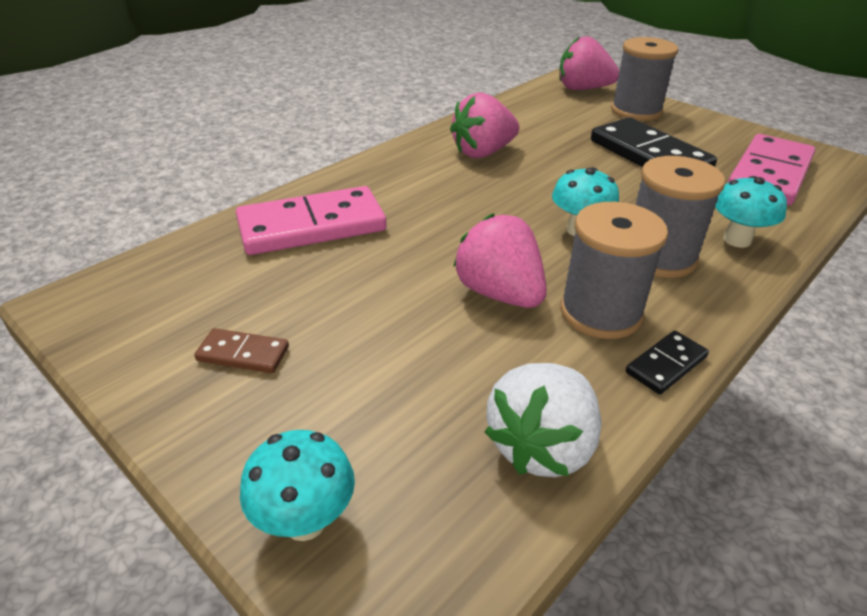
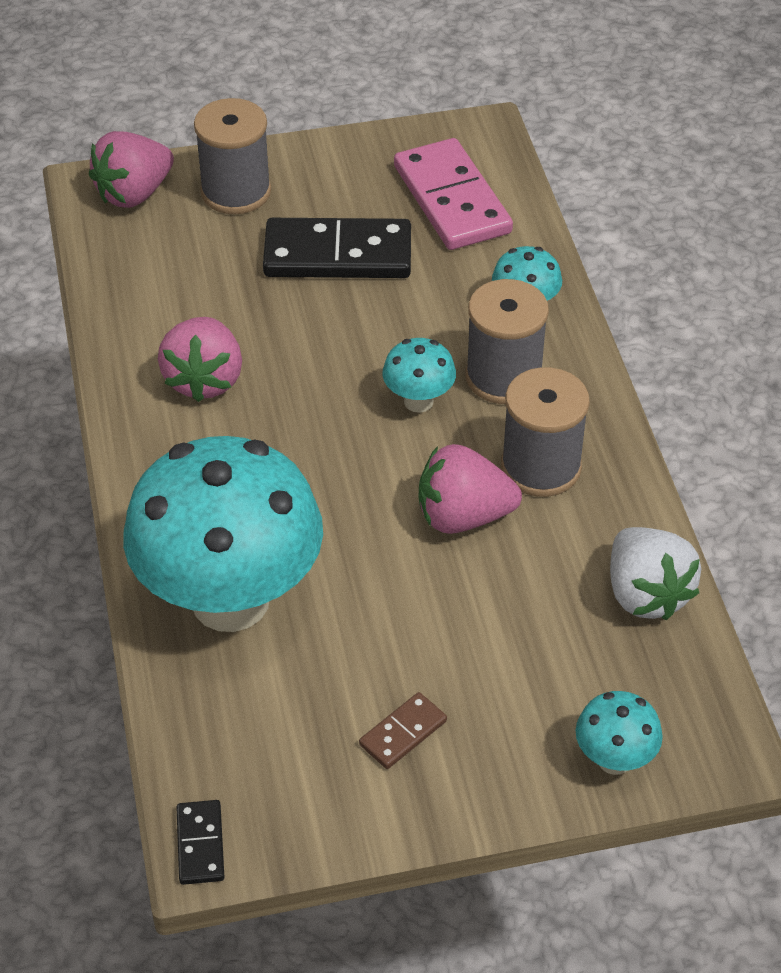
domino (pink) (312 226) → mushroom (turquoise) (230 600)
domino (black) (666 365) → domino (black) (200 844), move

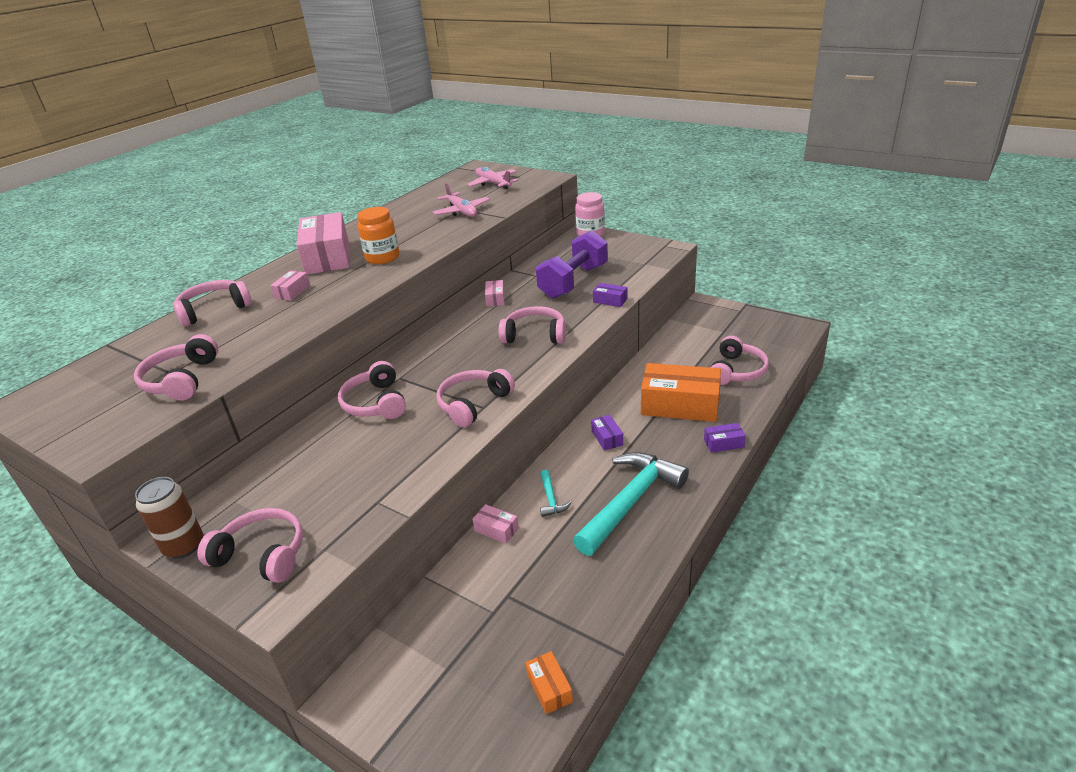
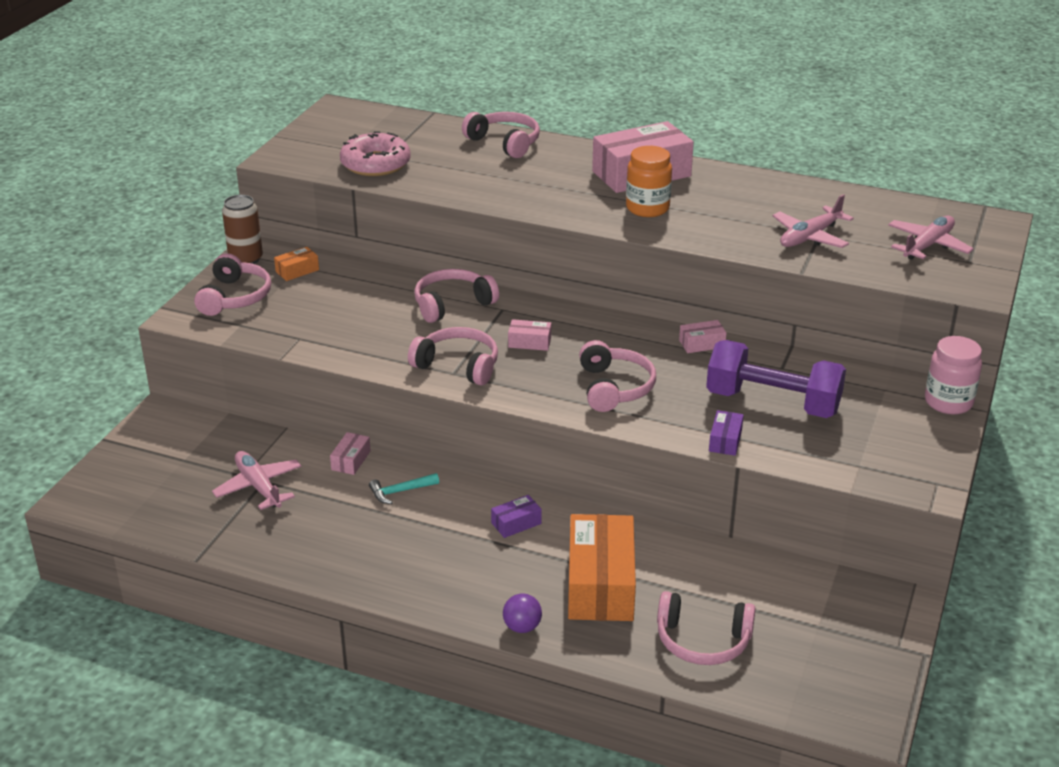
- → plane (pink) (258 487)
box (orange) (549 688) → box (orange) (297 271), move
headphones (pink) (182 380) → donut (pink) (375 164)
box (purple) (723 443) → ball (purple) (522 627)
box (pink) (292 292) → box (pink) (529 342), move
hammer (turquoise) (630 501) → -

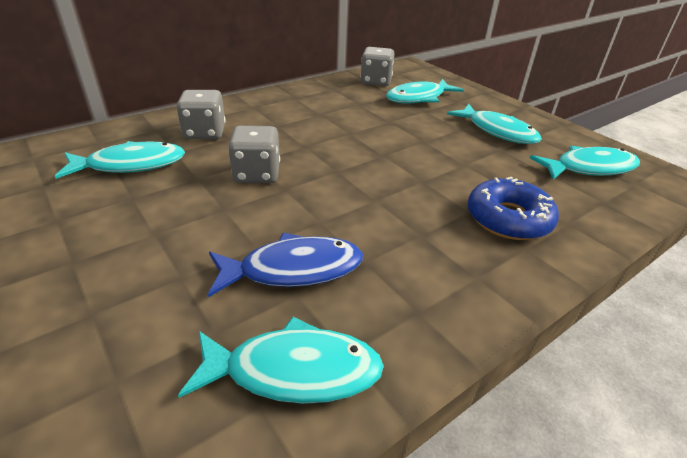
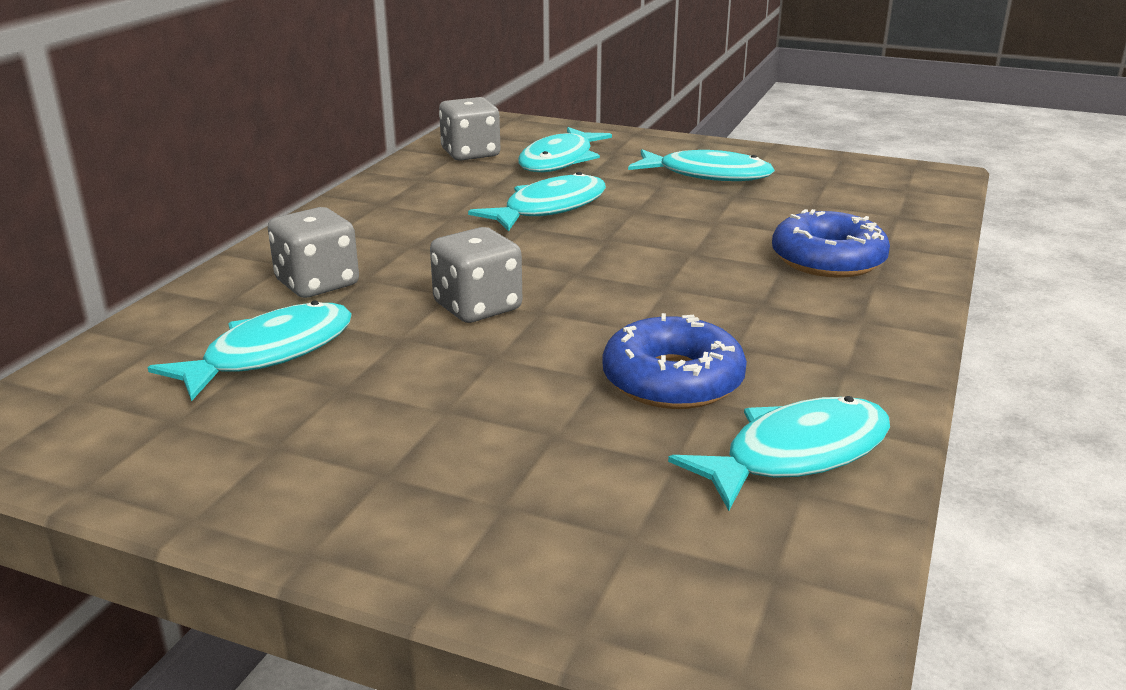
fish (turquoise) (589 168) → fish (turquoise) (549 208), move
fish (blue) (293 269) → donut (blue) (672 380)

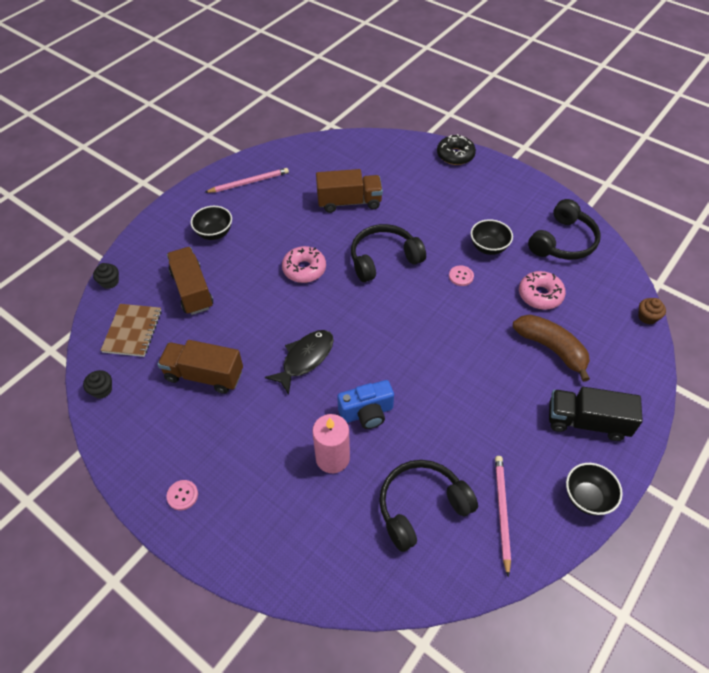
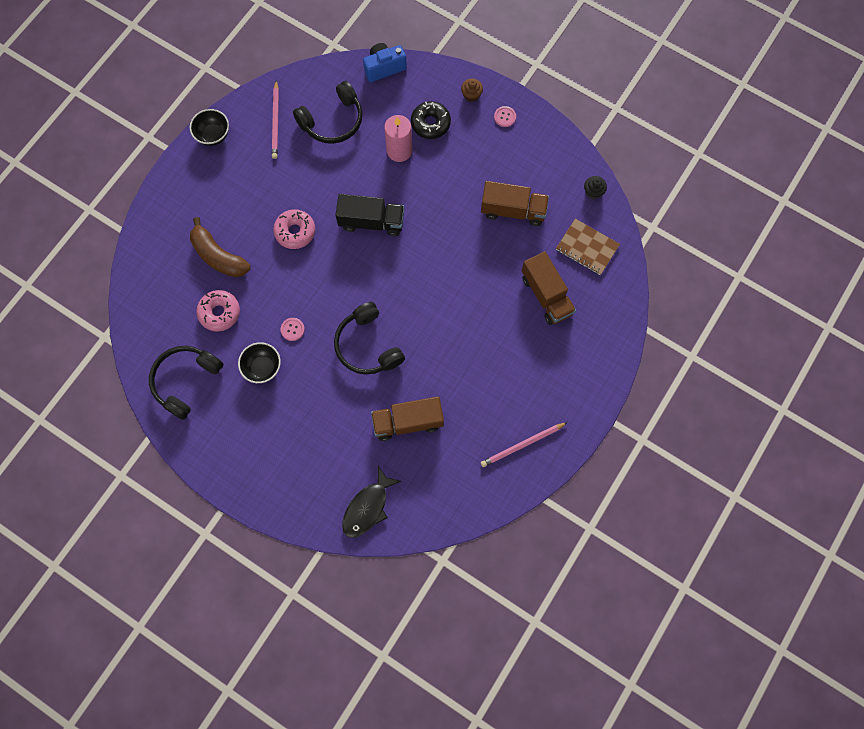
donut (pink) (304 269) → donut (pink) (295 232), move
headphones (black) (383 259) → headphones (black) (367 345), 90 degrees clockwise
truck (black) (587 422) → truck (black) (371 222), move
fish (black) (305 359) → fish (black) (367 507), move
camera (blue) (367 413) → camera (blue) (384 68), move
donut (black) (455 155) → donut (black) (430 123), move
cupcake (brown) (647 317) → cupcake (brown) (471 95), move
notebook (brown) (133 331) → notebook (brown) (587 248), 60 degrees counterclockwise
cupcake (black) (109 282) → -
bowl (black) (214 233) → -

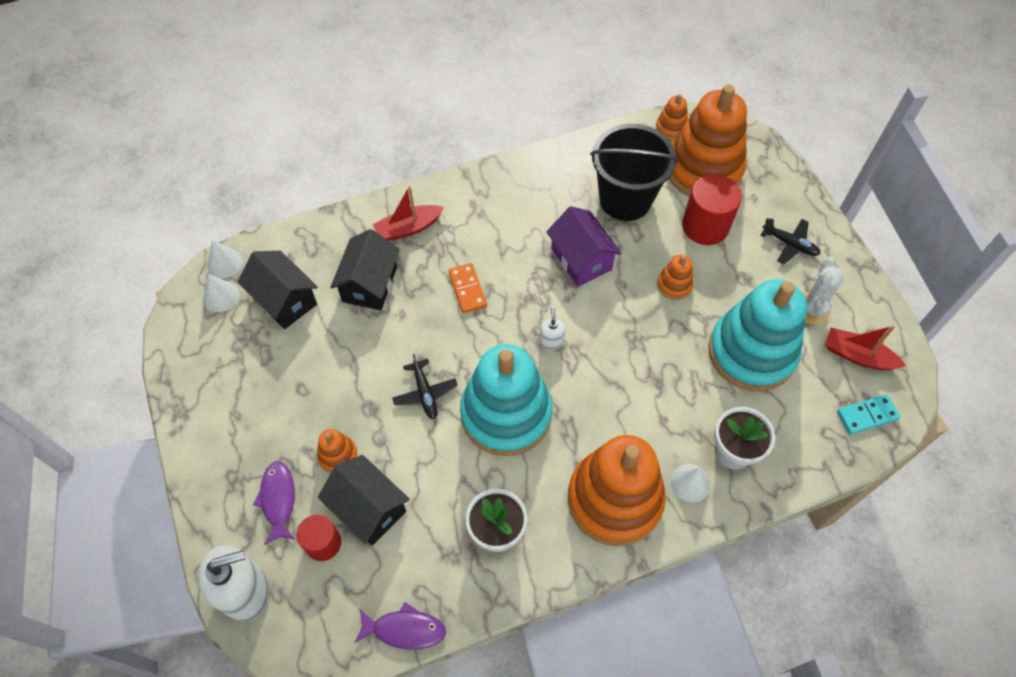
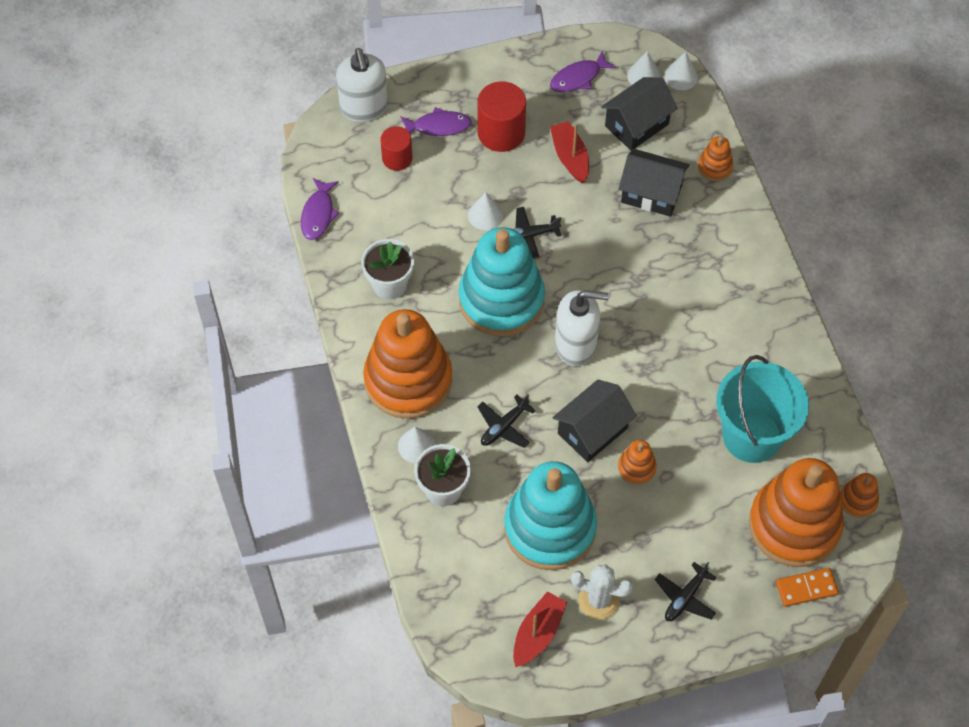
- → cone (white) (485 215)
cylinder (red) (705 226) → cylinder (red) (501 133), move
- → plane (black) (504 426)
- → fish (purple) (578 78)
boat (red) (408 228) → boat (red) (570 157), move
house (black) (368 508) → house (black) (592 430), move
soap dispenser (white) (551 341) → soap dispenser (white) (576 345), x2.13
stacking toy (orange) (338 455) → stacking toy (orange) (715 167), move
bucket (black) (625 199) → bucket (turquoise) (752 436)
domino (orange) (467 289) → domino (orange) (806 588), move
house (purple) (581 259) → -
domino (turquoise) (867 415) → -

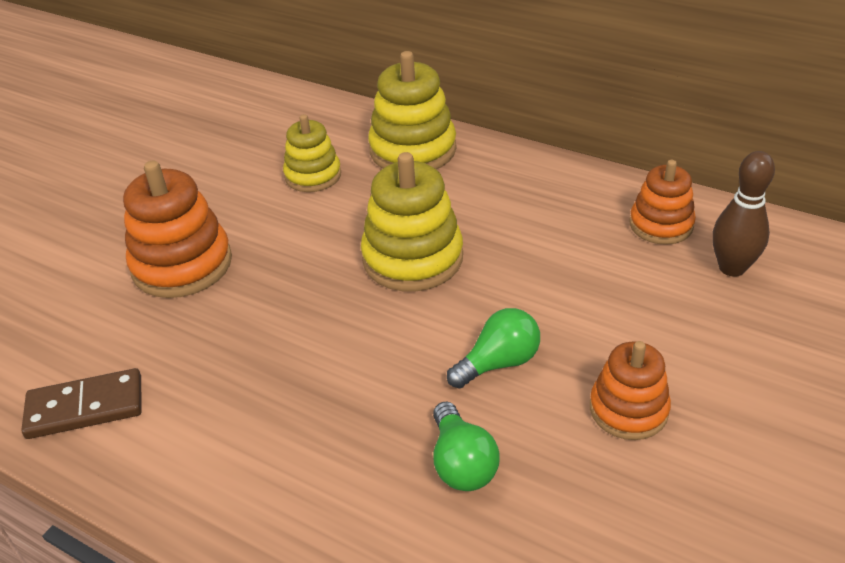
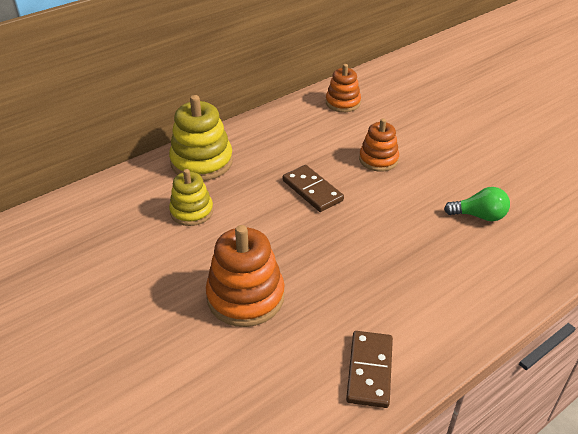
stacking toy (yellow) (413 258) → domino (brown) (312 190)
stacking toy (orange) (628 409) → stacking toy (orange) (378 159), move
light bulb (green) (498 363) → -
bowling pin (brown) (732 268) → -

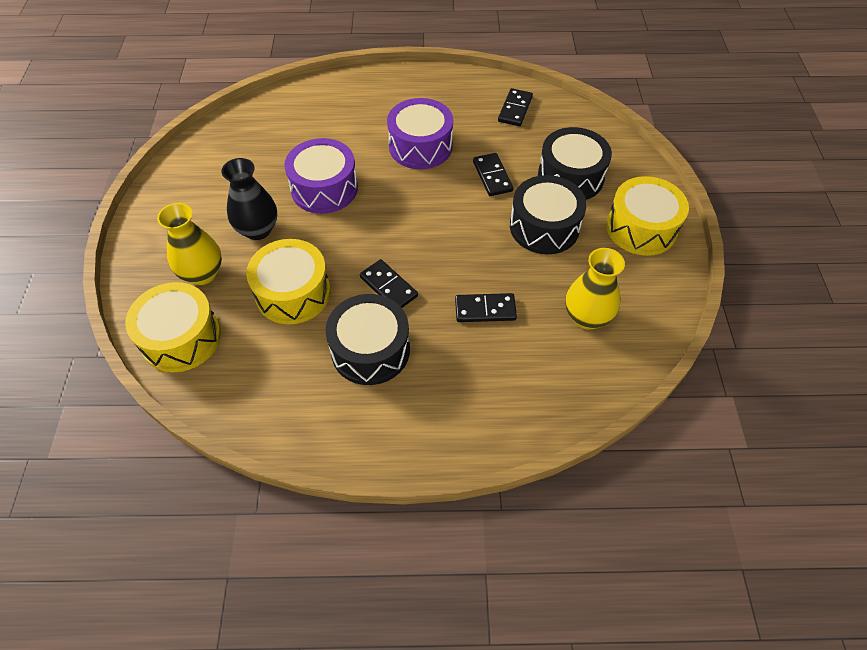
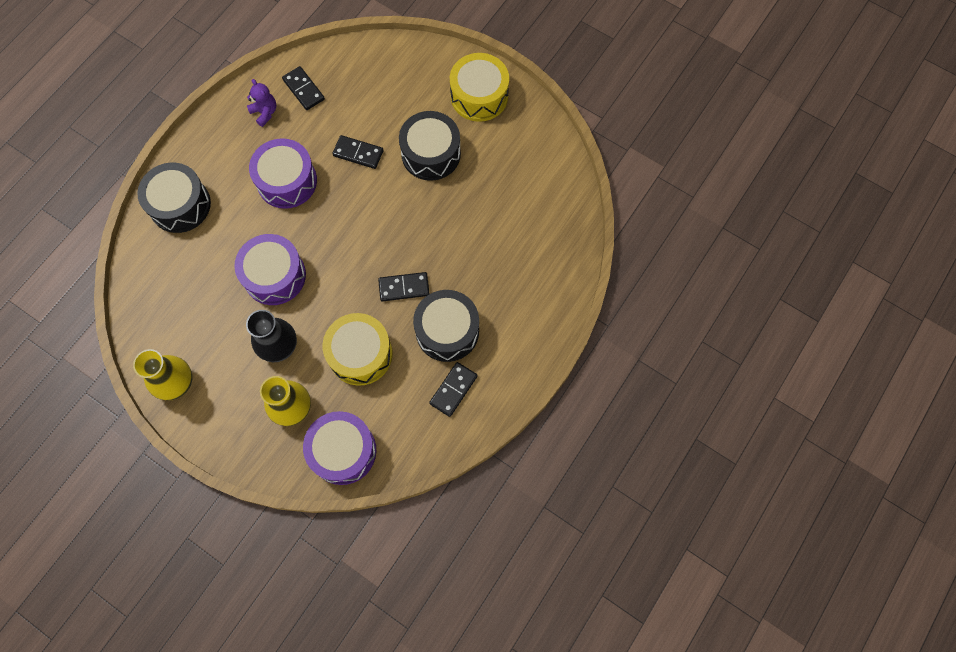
vase (yellow) (587 317) → vase (yellow) (176 383), move
drum (black) (570 177) → drum (black) (180 205), move
- → teddy bear (purple) (265 112)
drum (yellow) (181 338) → drum (purple) (343 451)
domino (black) (485 310) → domino (black) (453 390), move

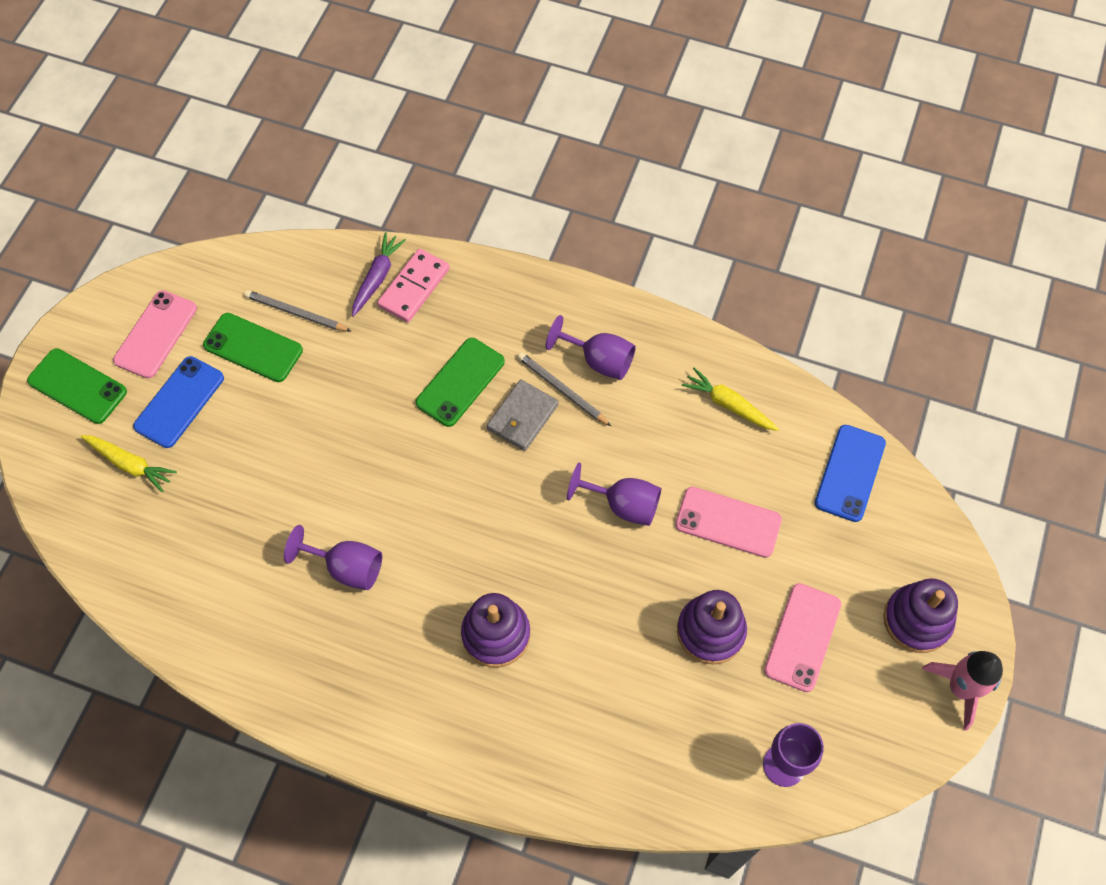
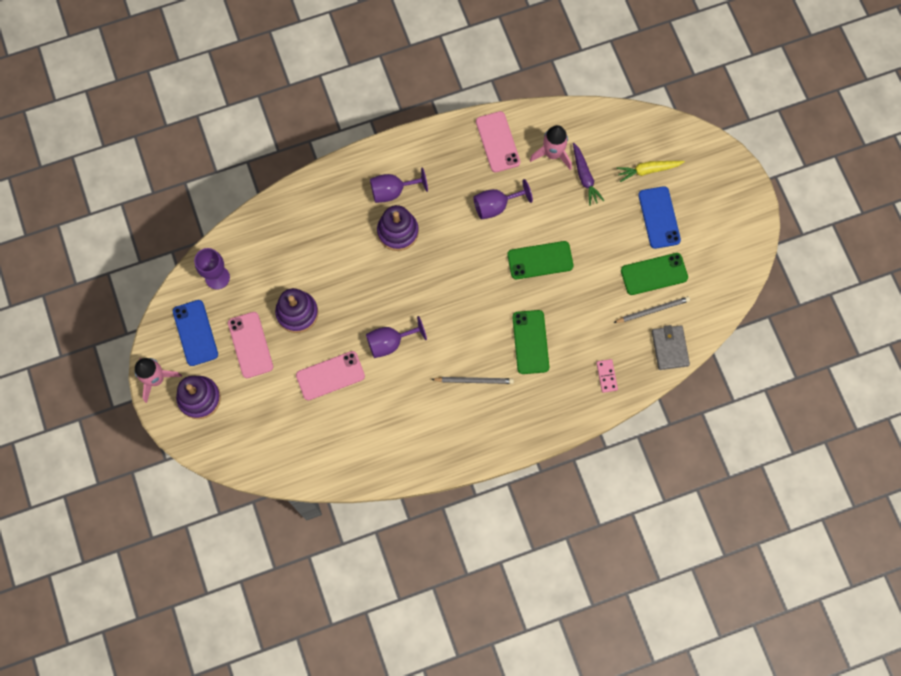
phone (blue) (850 473) → phone (blue) (195 333), move
goblet (purple) (599 360) → goblet (purple) (393 191), move
phone (pink) (156 334) → phone (pink) (497 142), move
phone (green) (77 386) → phone (green) (540 260), move
- → rocket (pink) (552 154)
carrot (purple) (377 278) → carrot (purple) (584 177), move
domino (pink) (414 287) → domino (pink) (606 376), x0.60
wallet (grey) (522 417) → wallet (grey) (669 348), move
carrot (yellow) (729 405) → -

